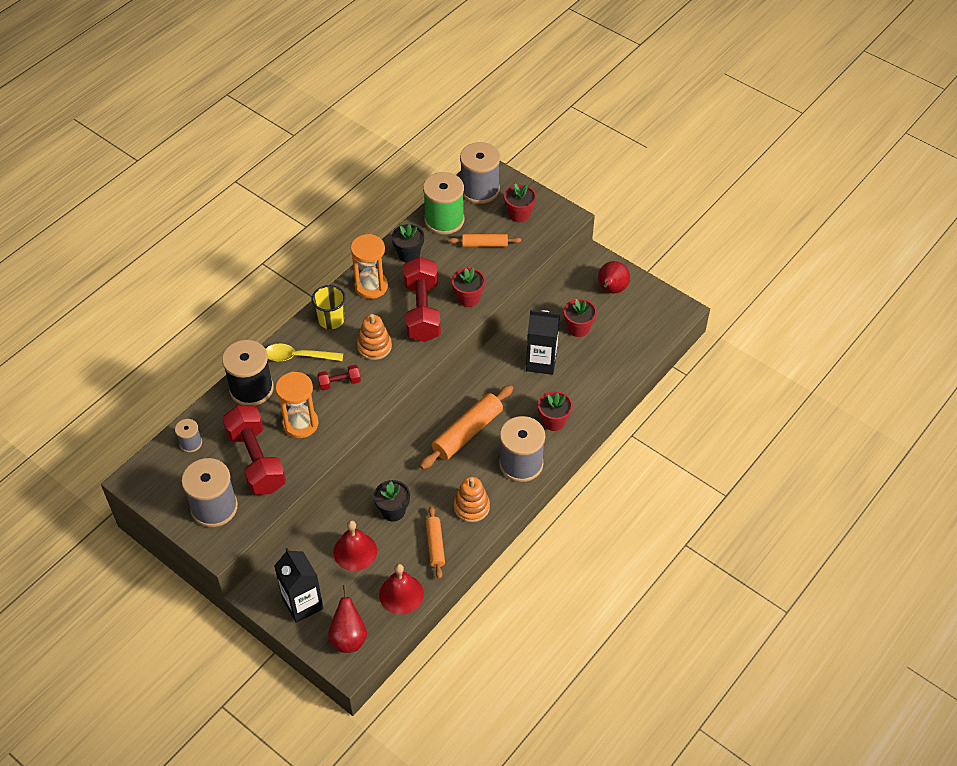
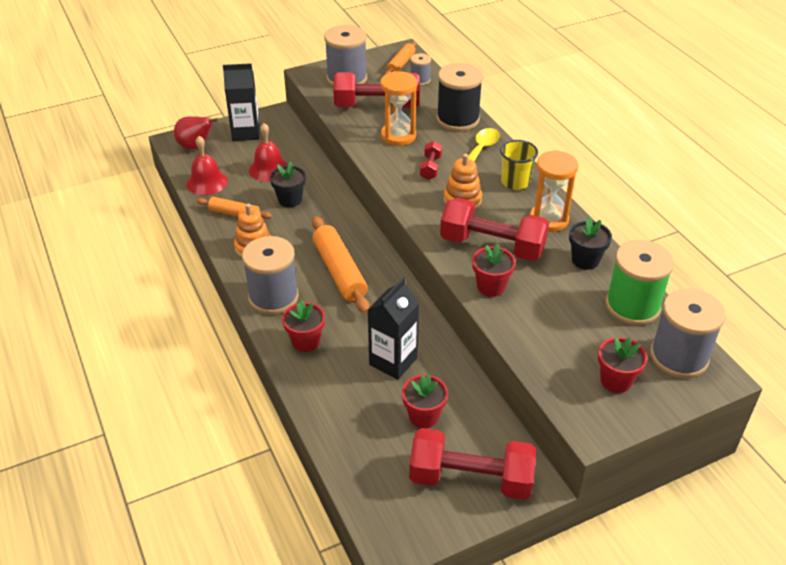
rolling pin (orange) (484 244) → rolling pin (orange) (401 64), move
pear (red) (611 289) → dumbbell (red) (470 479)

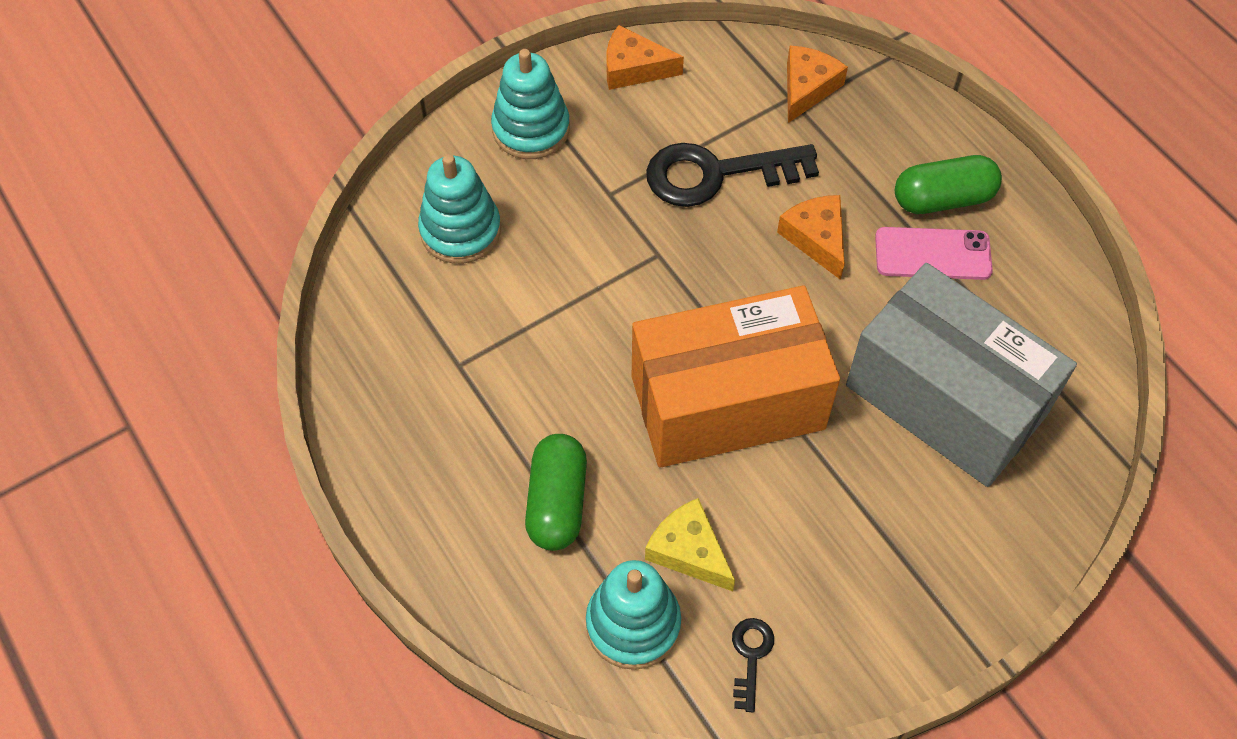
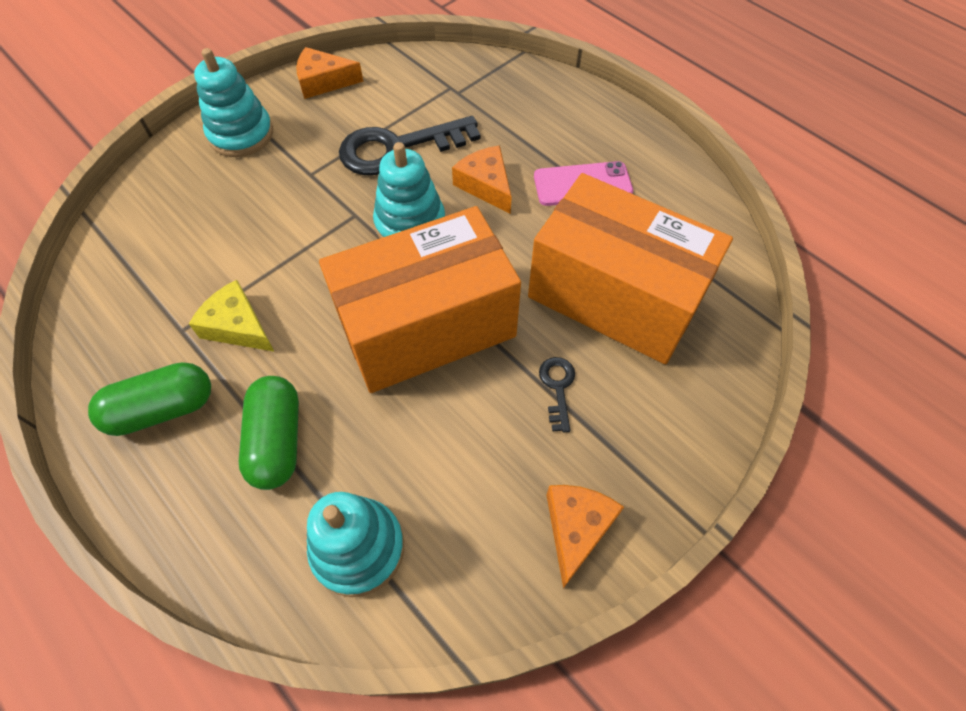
capsule (green) (943 199) → capsule (green) (162 409), move
cheese (yellow) (689 551) → cheese (yellow) (237 326), move
stacking toy (turquoise) (460 230) → stacking toy (turquoise) (410 224), move
box (grey) (945 400) → box (orange) (615 296)
key (black) (750 656) → key (black) (557 387), move
cheese (orange) (807 88) → cheese (orange) (576 528), move

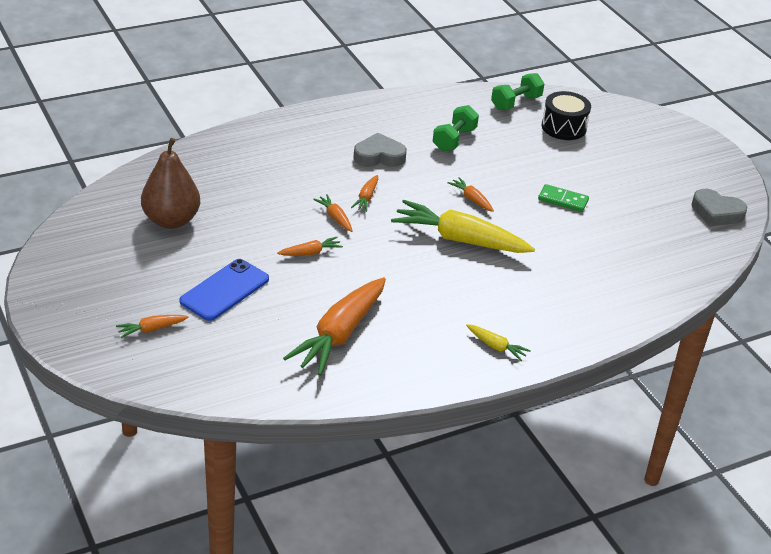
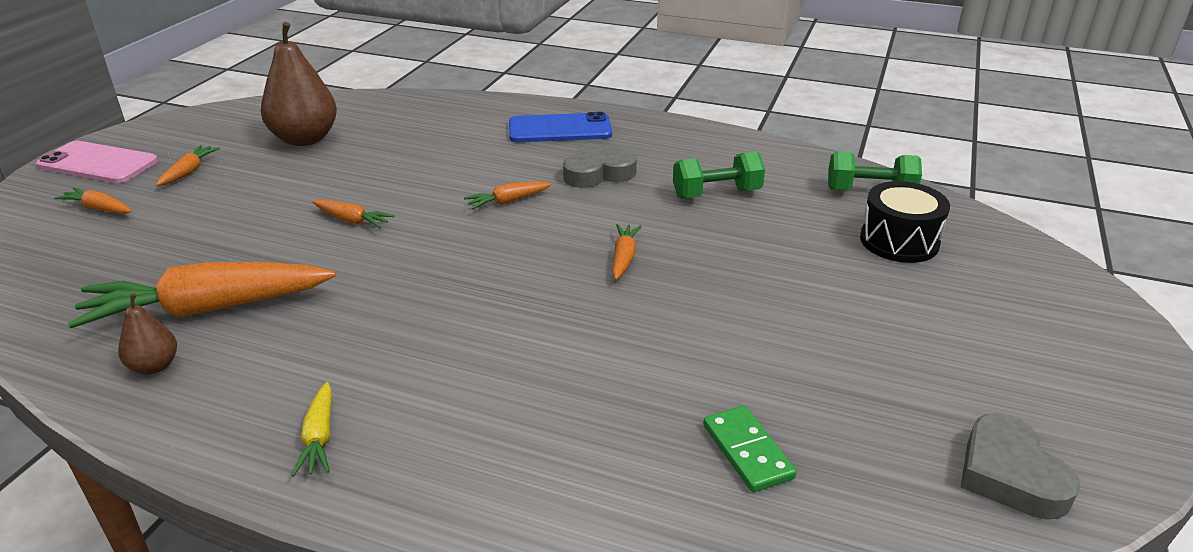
- → phone (pink) (98 163)
- → pear (brown) (154 366)
carrot (orange) (335 217) → carrot (orange) (189 172), move
phone (blue) (225 290) → phone (blue) (560 129), move
heart (grey) (379 156) → heart (grey) (598 173), 60 degrees counterclockwise
domino (green) (563 200) → domino (green) (747 451), move
carrot (yellow) (460 239) → -

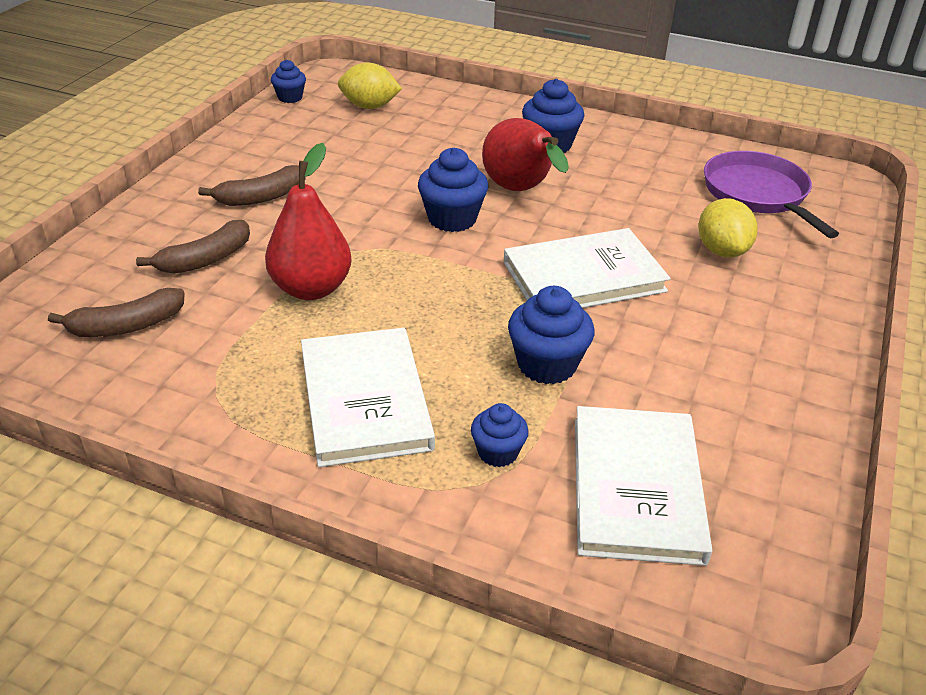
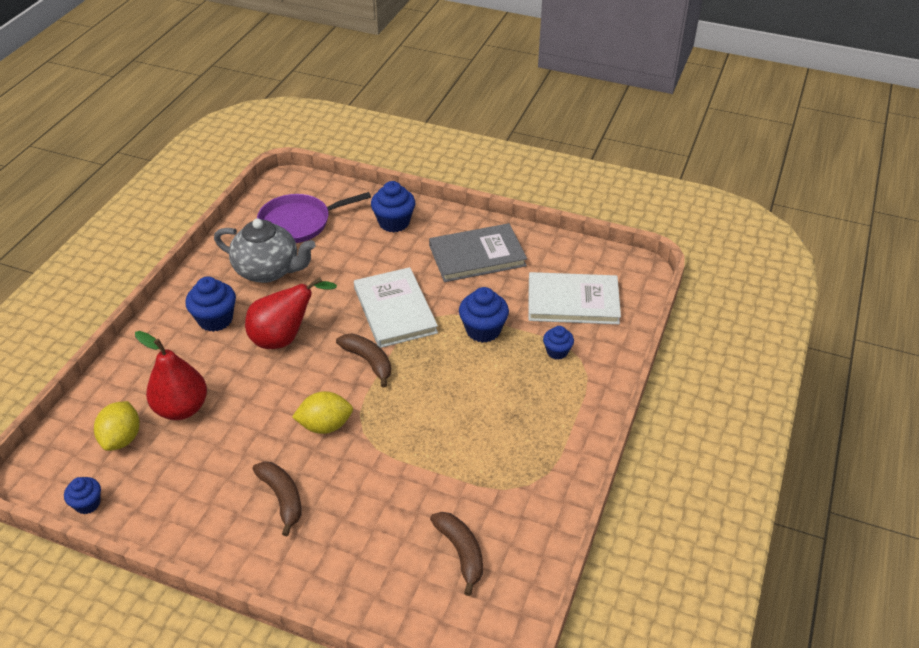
pear (red) (311 288) → pear (red) (181 408), move
- → teapot (grey) (268 270)
lemon (yellow) (721 250) → lemon (yellow) (325 425), move
banana (brown) (205 259) → banana (brown) (368 361), move
cupcake (blue) (452 219) → cupcake (blue) (394 222), move
- → book (grey) (477 256)
book (white) (365 400) → -

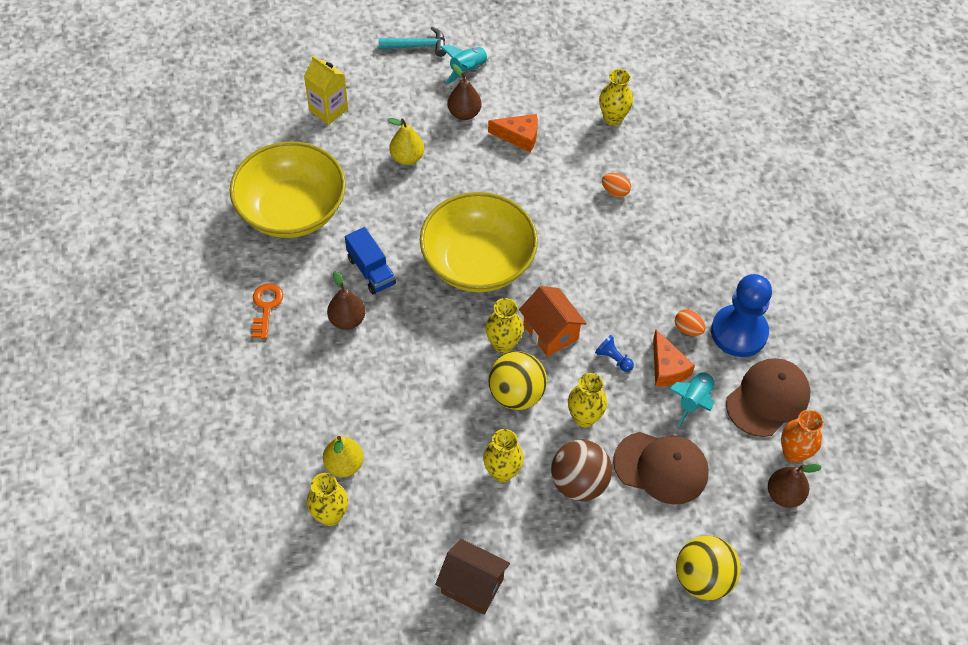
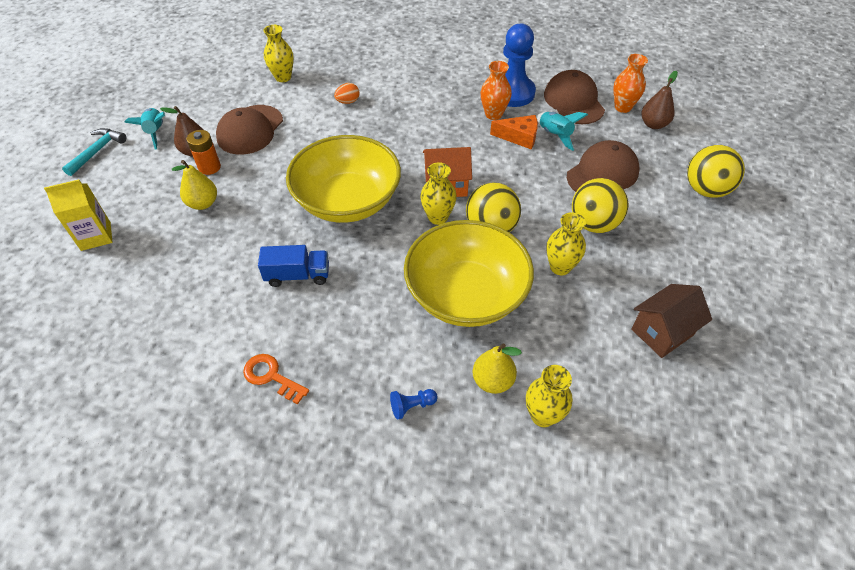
- → battery (orange) (209 167)
cheese (orange) (519 137) → cap (brown) (250 130)
pawn (blue) (613 359) → pawn (blue) (412 406), move
bowl (yellow) (292 210) → bowl (yellow) (466 294), move
egg (orange) (688 329) → vase (orange) (493 114)
ball (brown) (579 483) → ball (yellow) (593 224)
pear (brown) (347 320) → -
vase (yellow) (584 417) → -

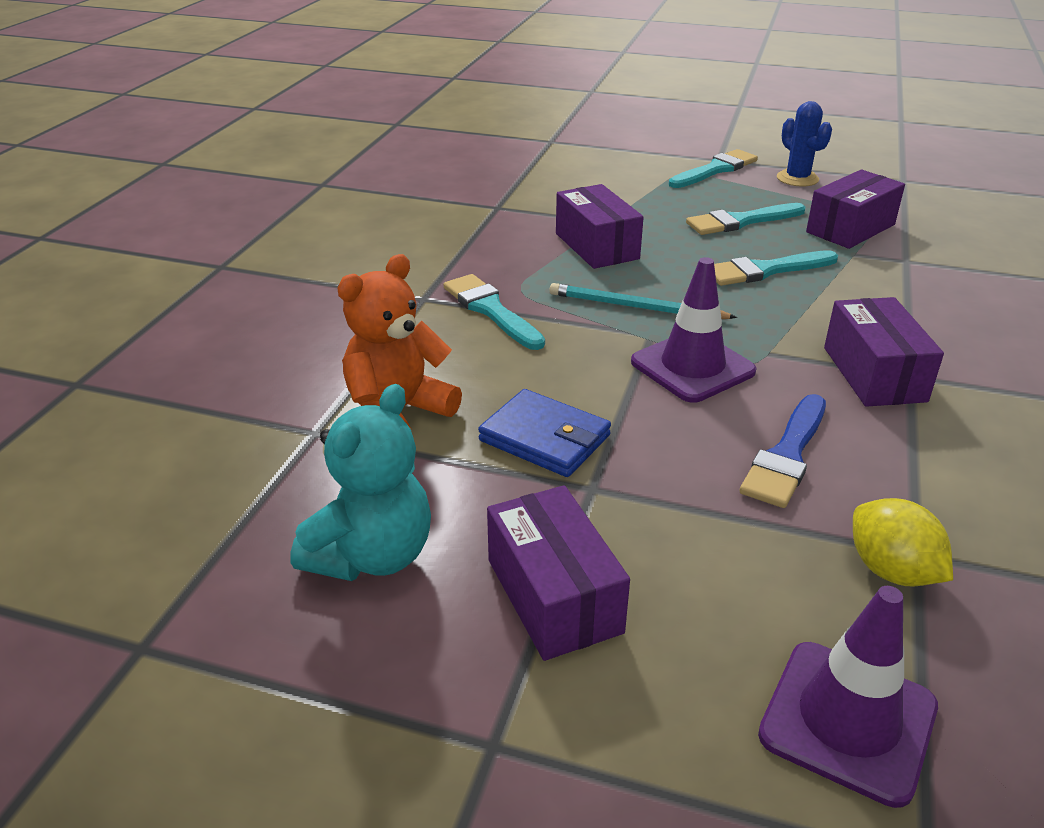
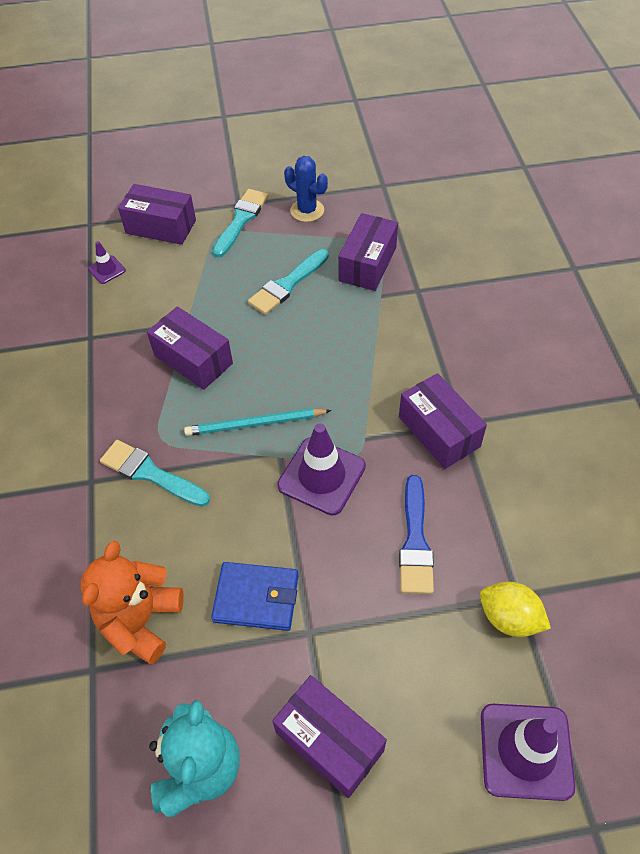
- → traffic cone (purple) (107 270)
- → box (purple) (161 227)
brush (turquoise) (765 270) → -

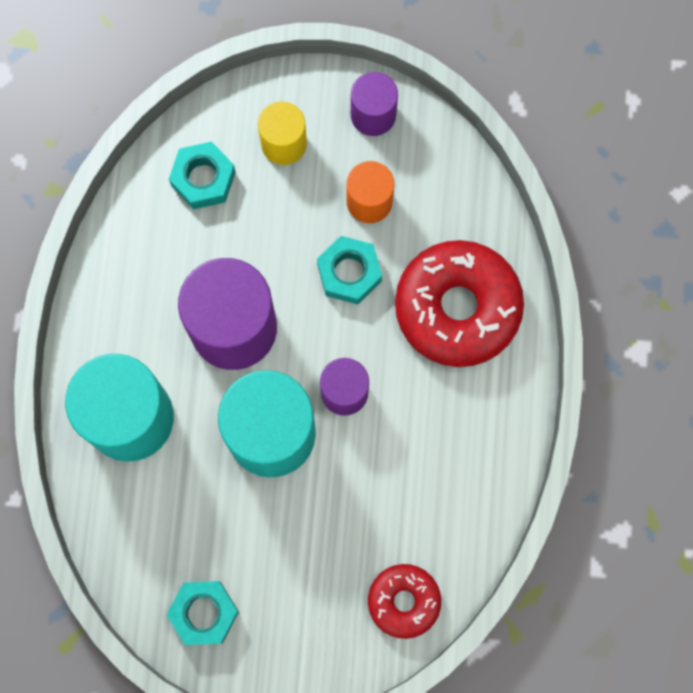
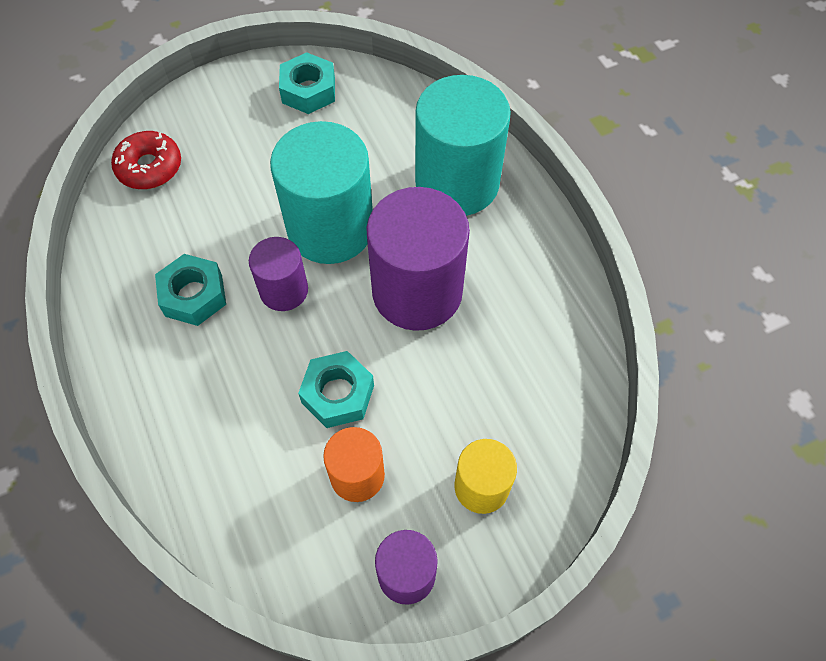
nut (turquoise) (203 179) → nut (turquoise) (193 295), move
donut (red) (457 308) → -

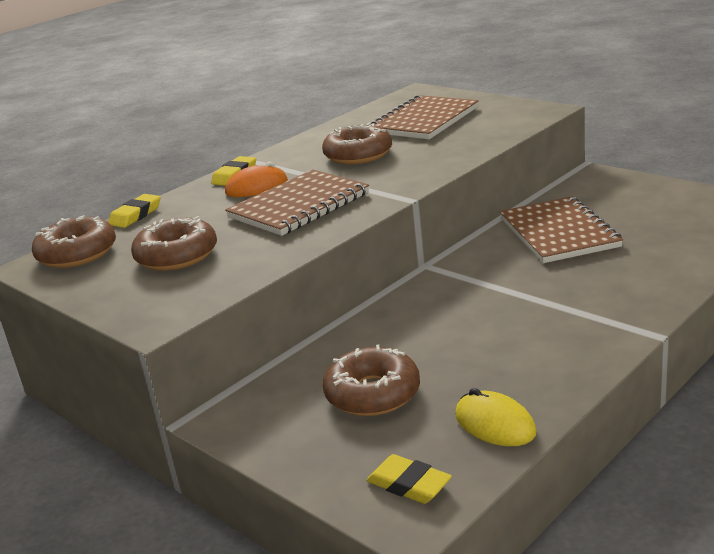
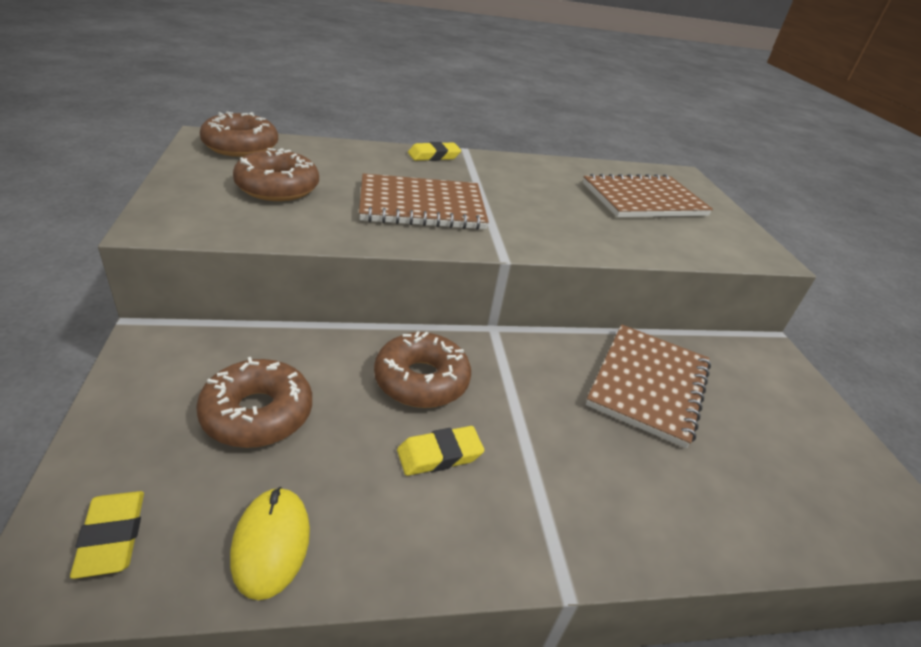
donut (brown) (358 155) → donut (brown) (421 380), move
eraser (yellow) (135 215) → eraser (yellow) (439 455), move
mouse (orange) (256 187) → -

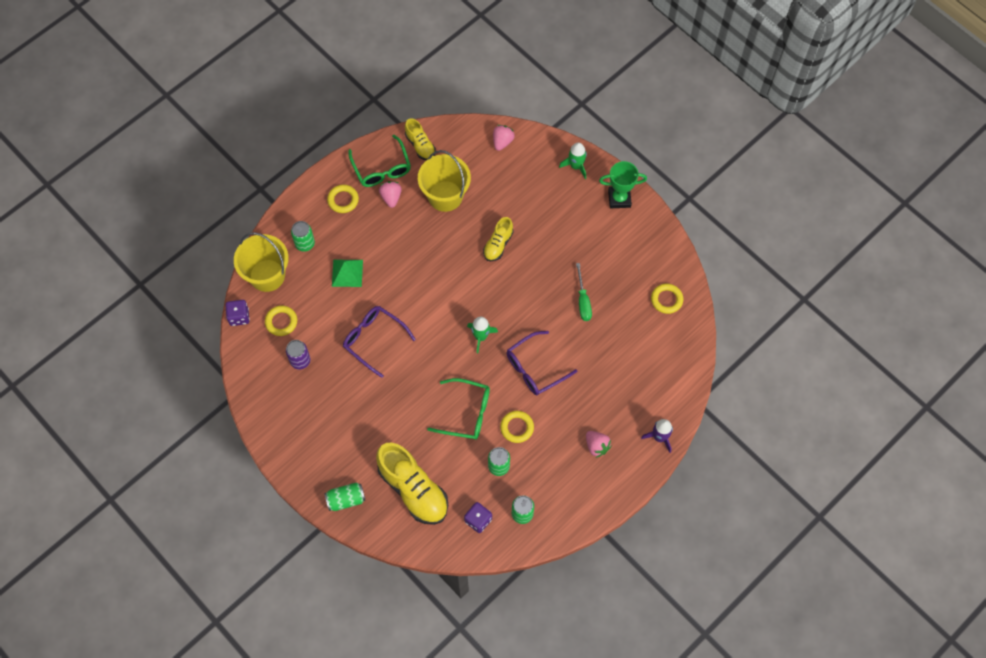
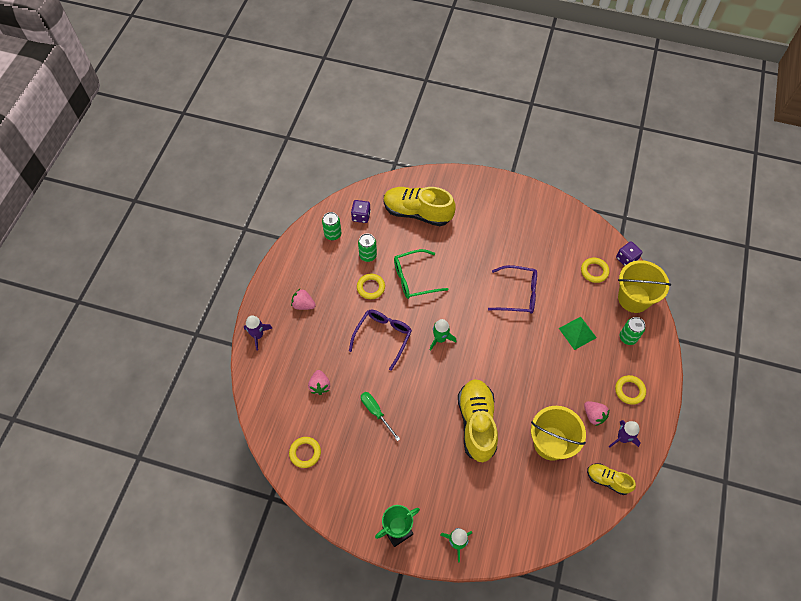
strawberry (pink) (502 142) → strawberry (pink) (320 386), move
shoe (yellow) (498 244) → shoe (yellow) (476 423), x1.87
glasses (green) (381 168) → rocket (purple) (622 438)
can (purple) (300 361) → -
can (green) (346 499) → -

